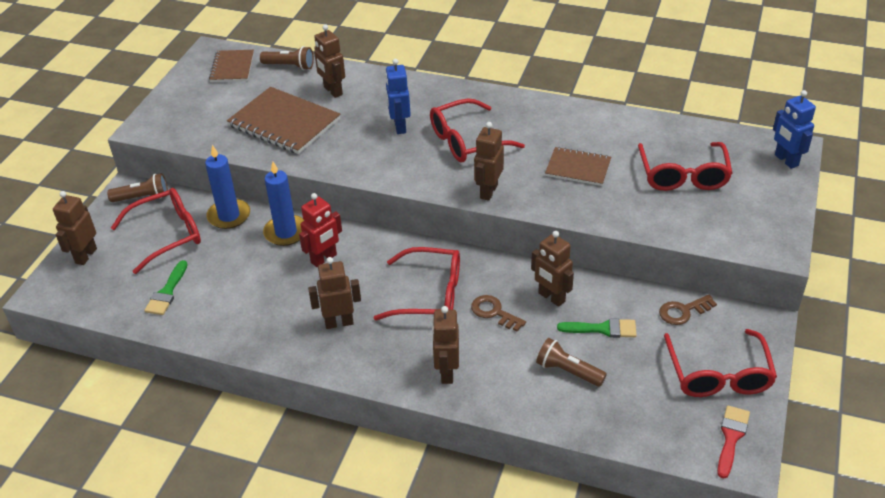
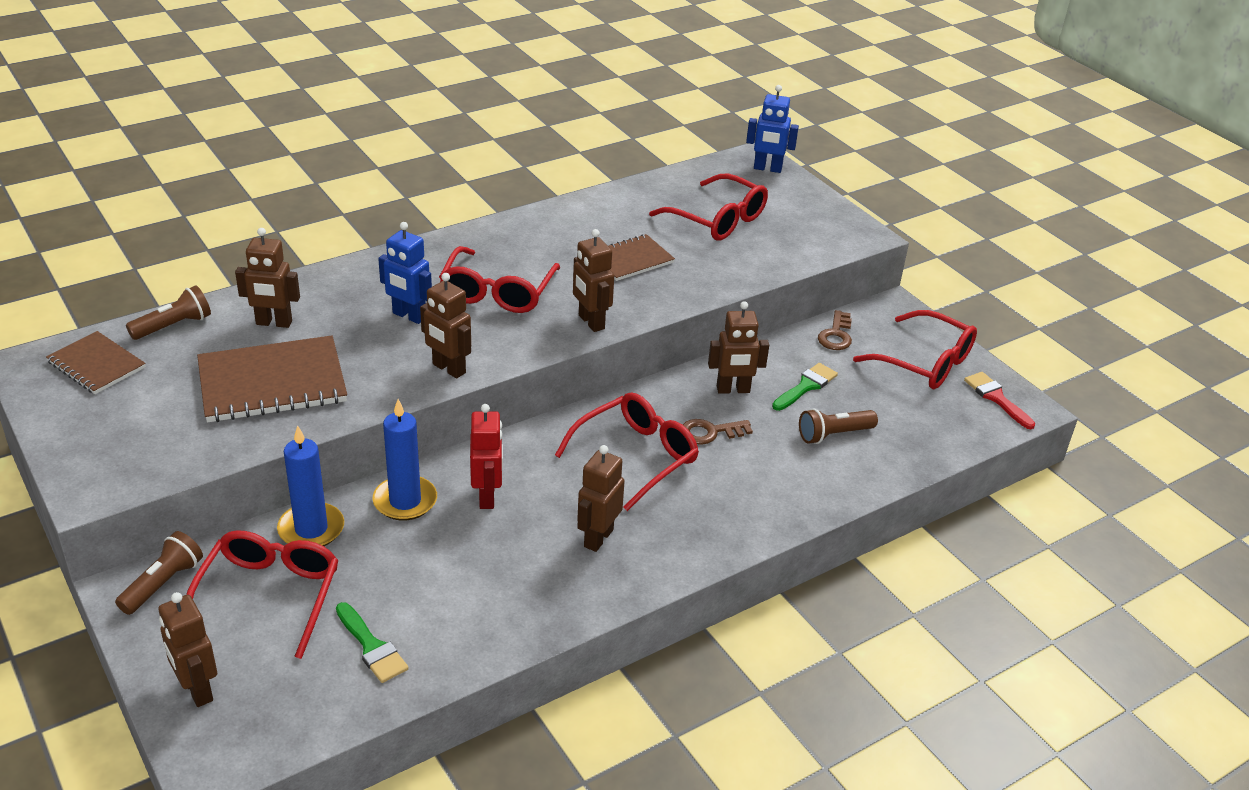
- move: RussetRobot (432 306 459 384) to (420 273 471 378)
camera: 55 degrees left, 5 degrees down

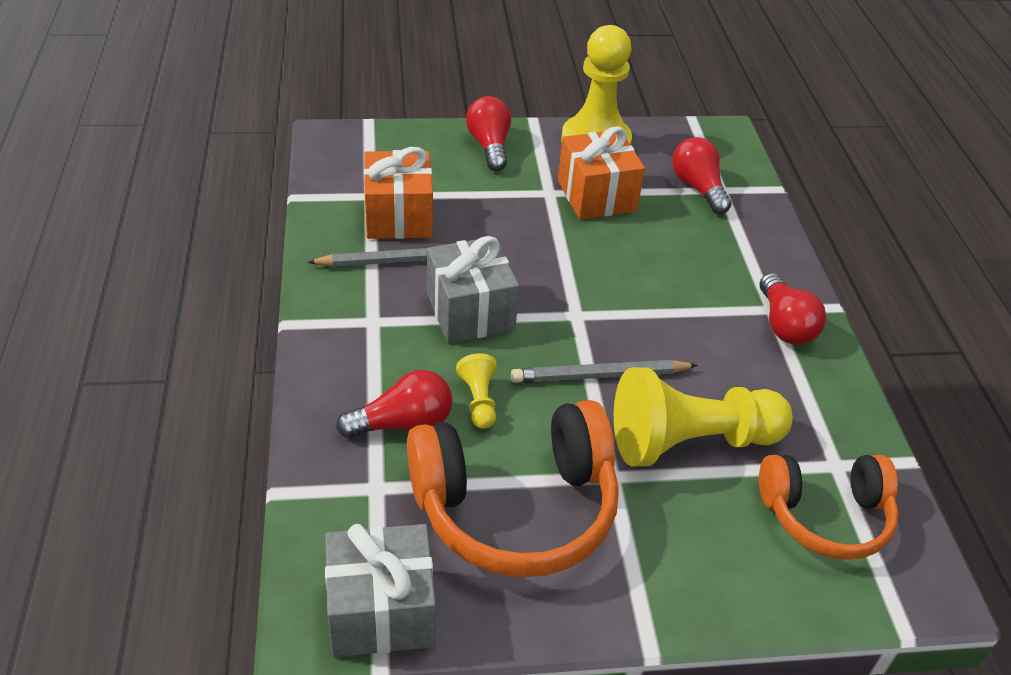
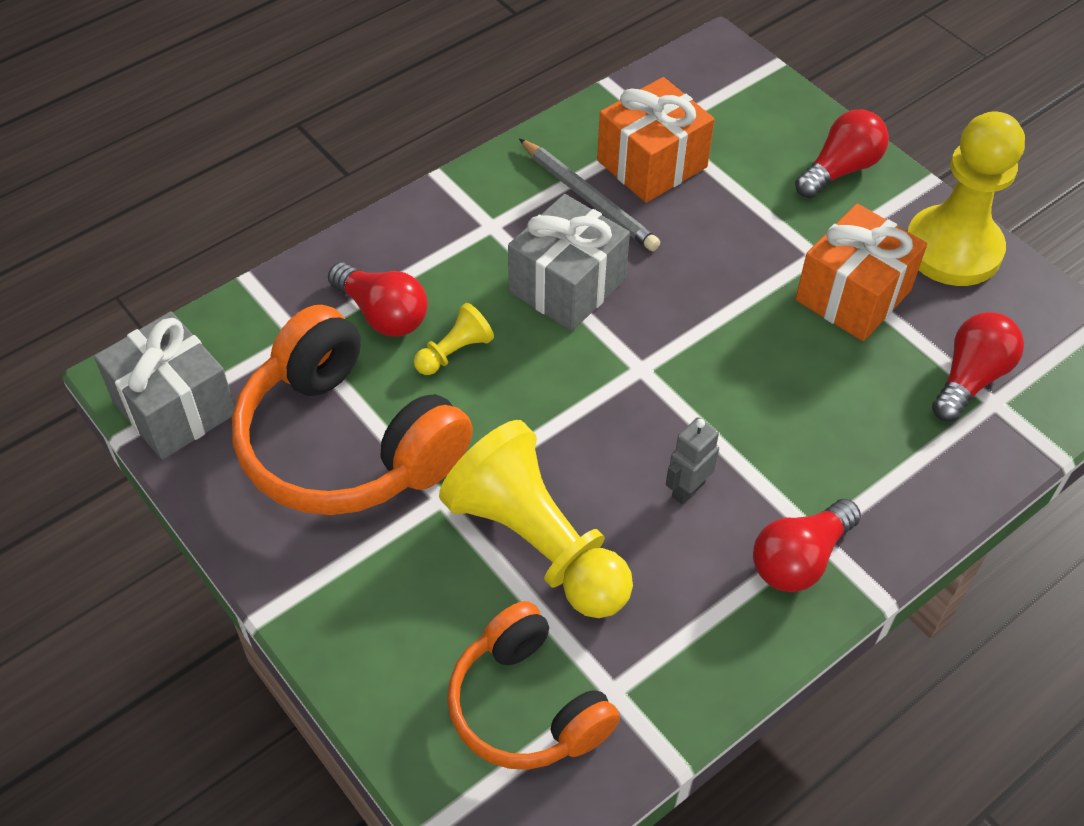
- delete: GreyWoodenPencil (511 360 698 383)
- insert: GreyRobot (666 417 719 505)
camera: 60 degrees right, 10 degrees up

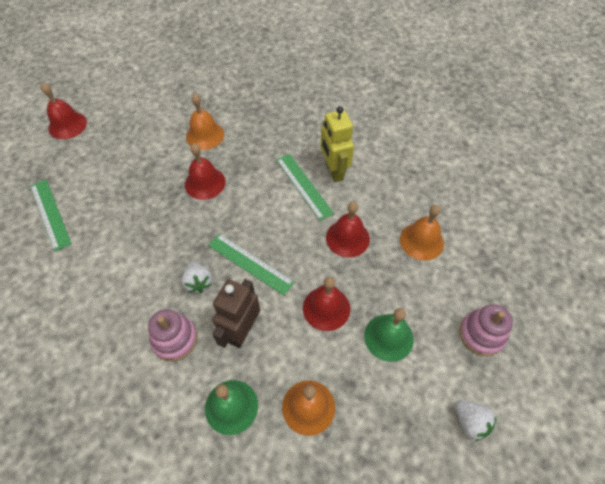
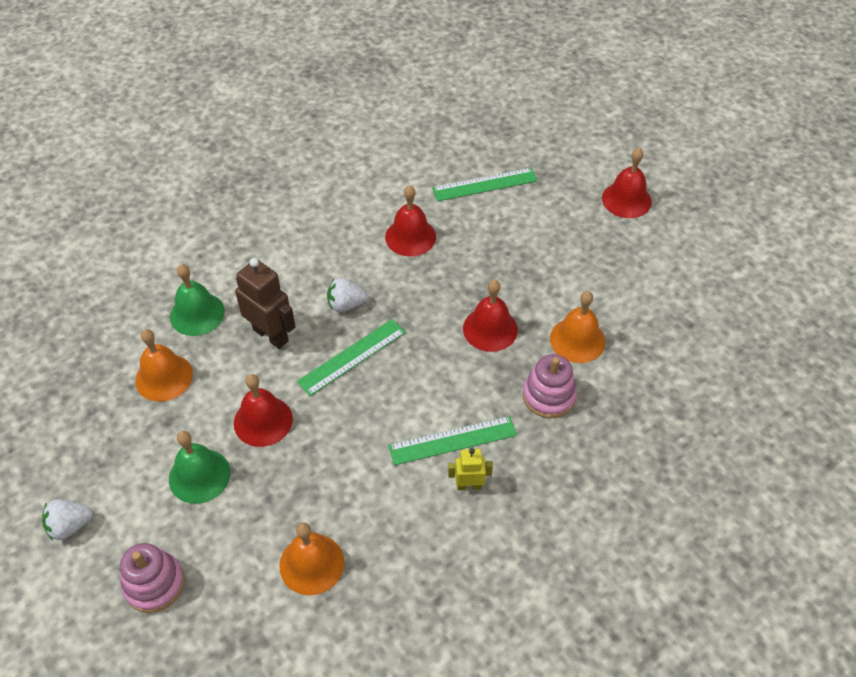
- move: RosePinkRingStacker (148 309 198 361) to (523 354 577 418)
- move: ScarletSchoolBell (326 202 370 258) to (385 185 436 256)
- resize: BrightYellowRobot (320 106 354 182) = (448 449 493 491) x0.57
camera: 105 degrees right, 5 degrees down

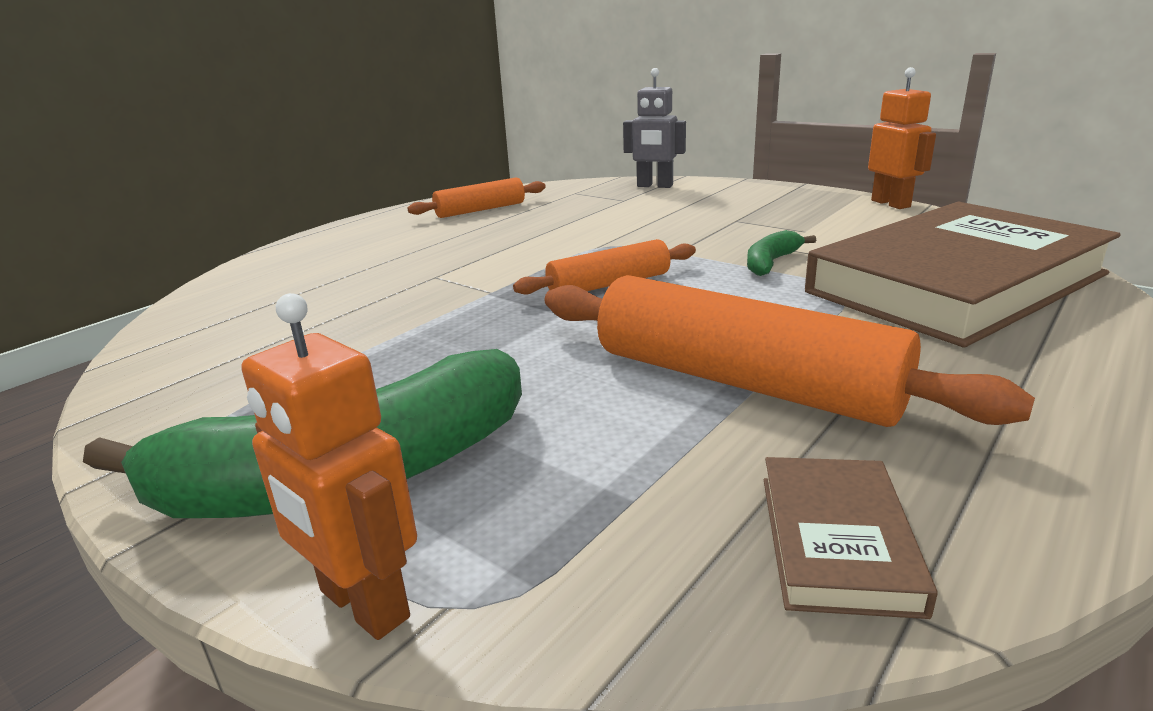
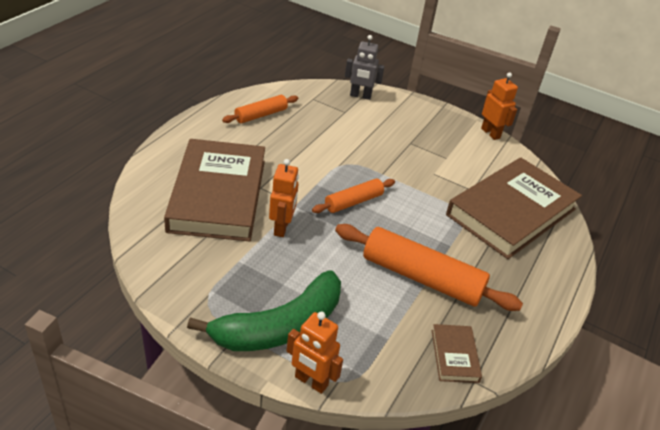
- delete: EmeraldToyBanana (747 230 816 276)
- insert: RussetBook (164 139 265 241)
- insert: OrangeRobot (269 159 299 237)
camera: 15 degrees left, 15 degrees up

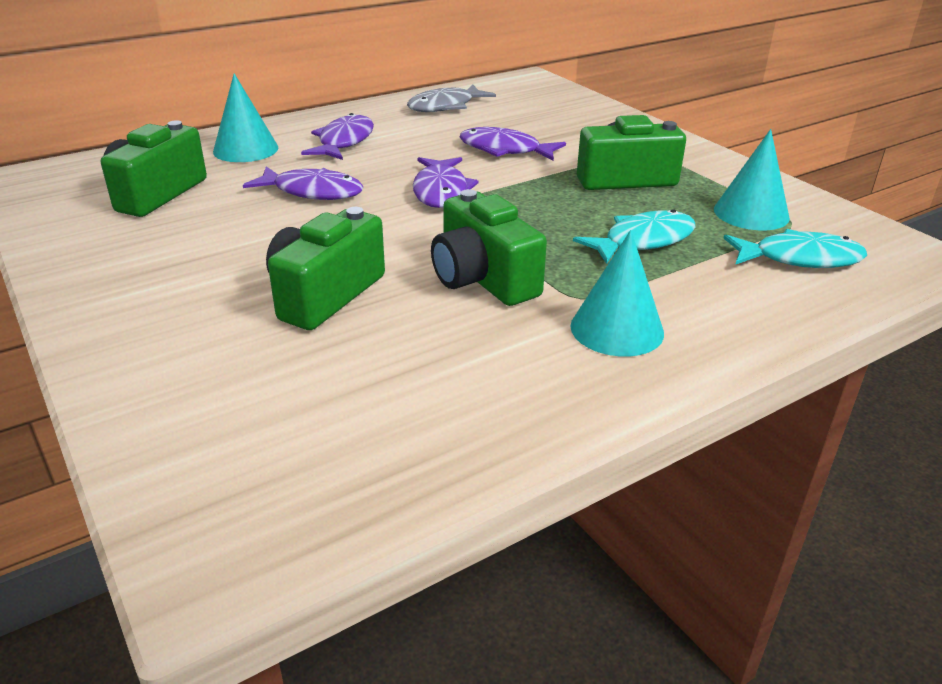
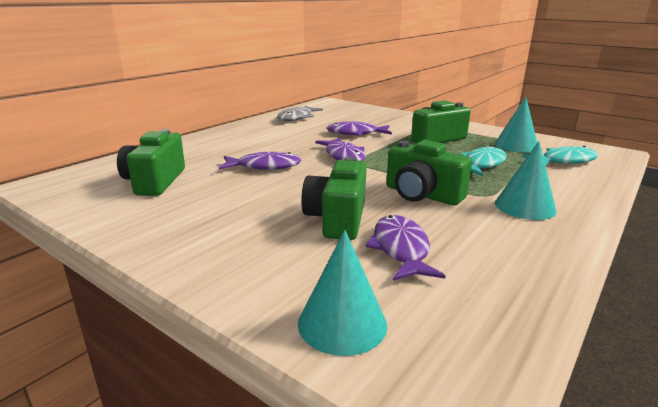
- move: AquaSolidCone (213 73 278 162) to (298 230 387 356)
- move: PurpleToyFish (301 113 374 160) to (365 215 446 281)
camera: 20 degrees left, 10 degrees down

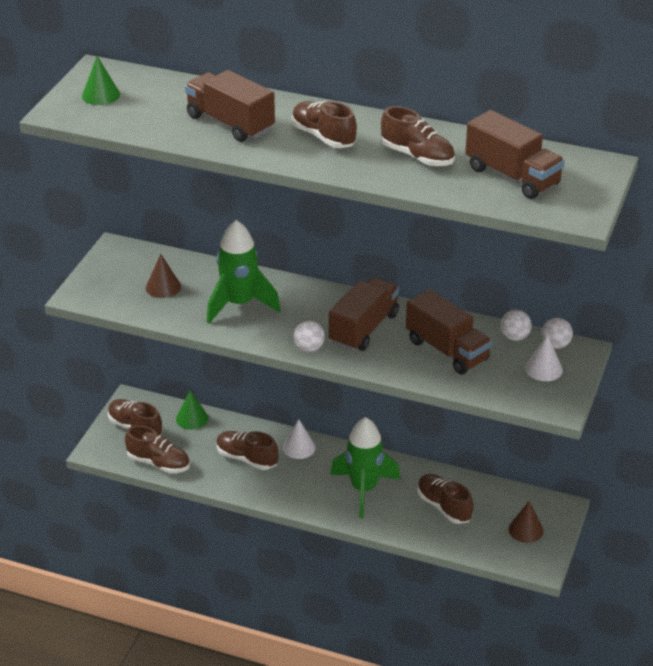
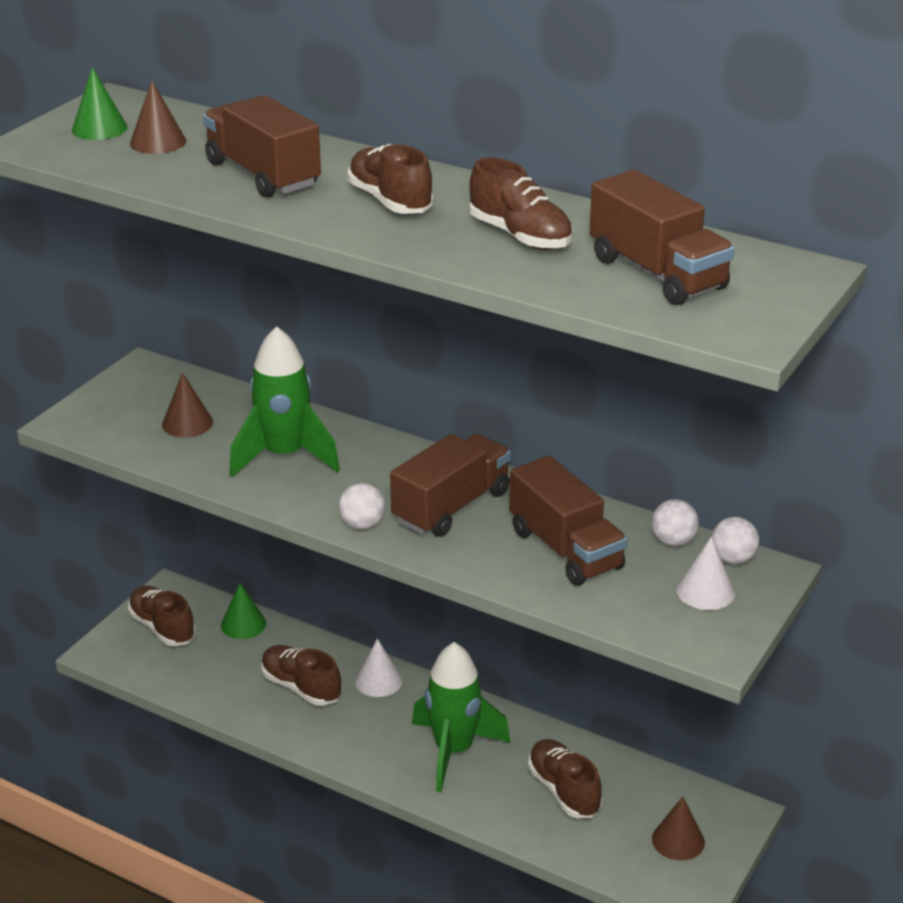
- delete: RussetShoe (125 425 190 473)
- insert: RussetSolidCone (130 80 186 154)
camera: 10 degrees right, 5 degrees down

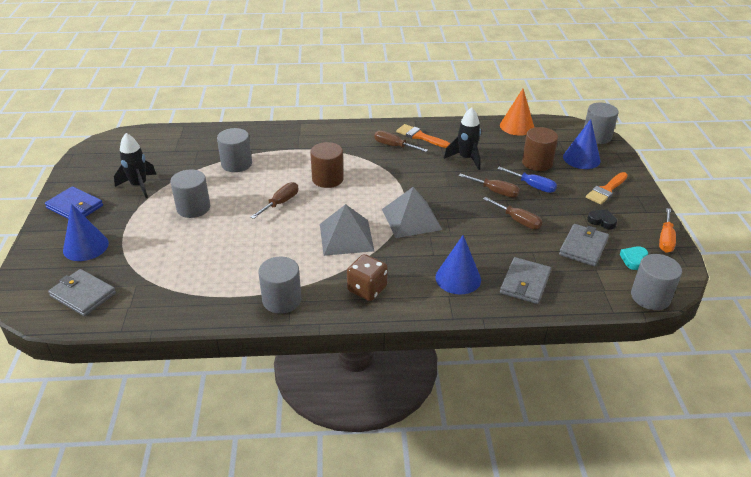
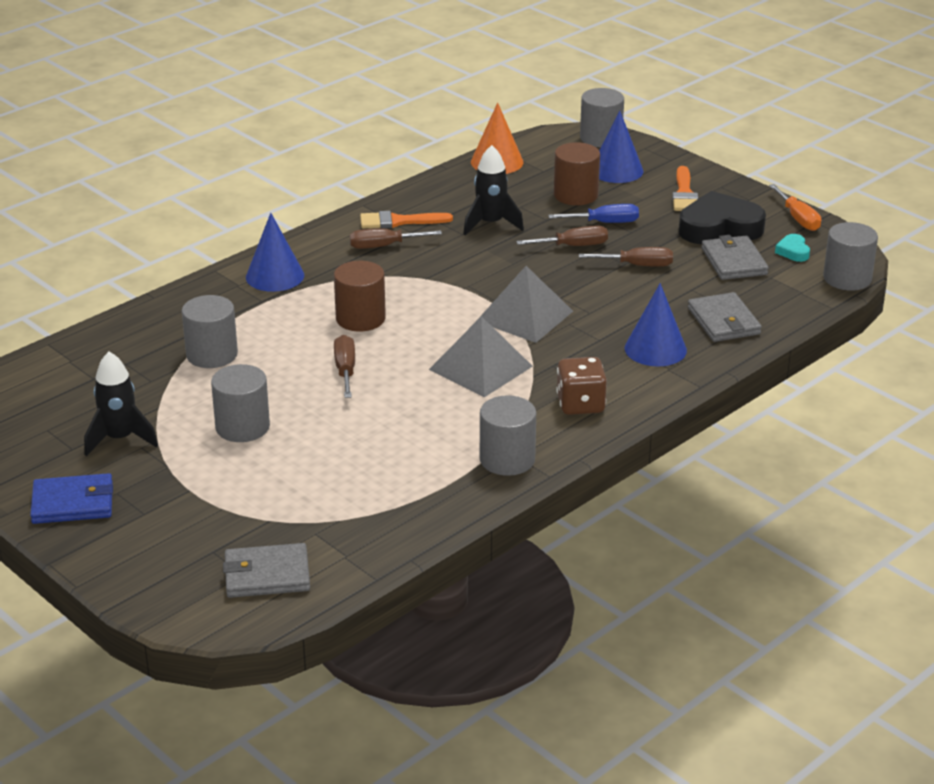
- move: RoyalBlueSolidCone (63 204 109 261) to (246 213 304 292)
- resize: BlackLoveHeart (587 209 617 230) = (679 191 766 244) x2.23
camera: 40 degrees left, 5 degrees down

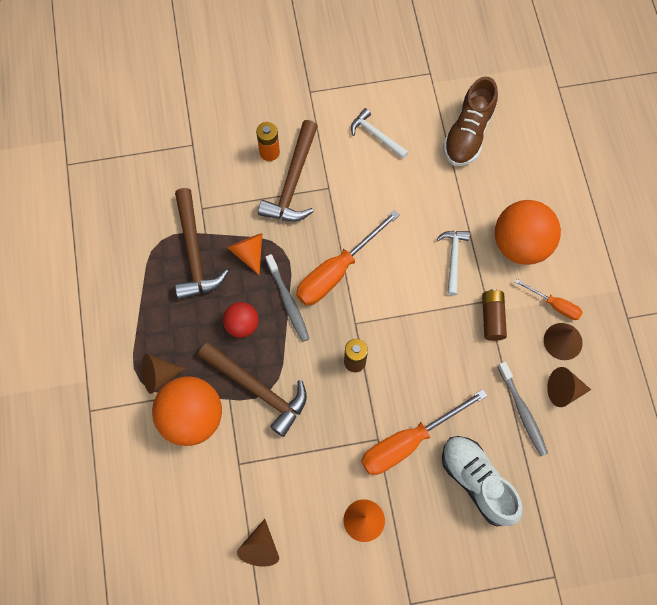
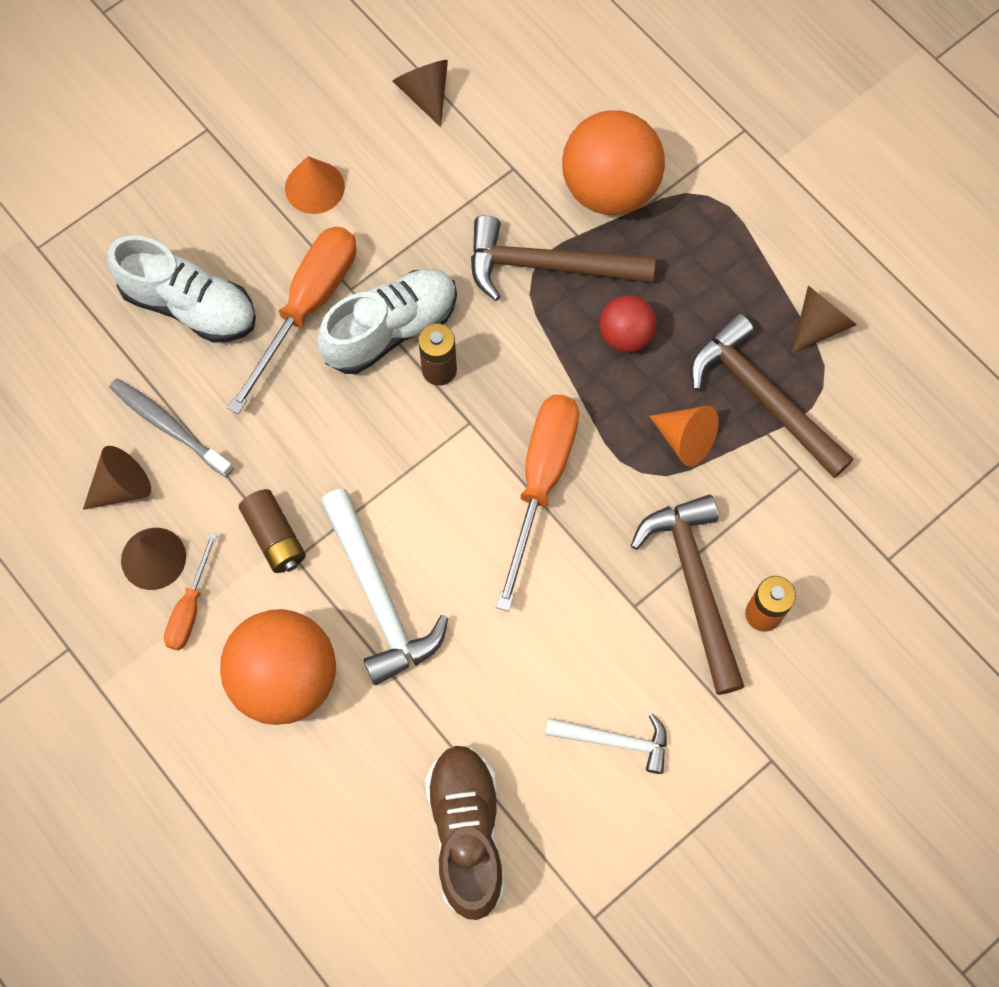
- delete: GreyToothBrush (266 254 309 342)
- insert: WhiteShoe (317 269 457 374)
- move: RussetSolidCone (142 354 186 394) to (792 286 857 353)
- rotate: OrangeHandScrewdriver (515 279 583 320) = (164 532 218 650) 75 degrees counterclockwise
- resize: WhiteClawHammer (437 231 470 296) = (321 488 448 685) x1.67
camera: 150 degrees right, 0 degrees up

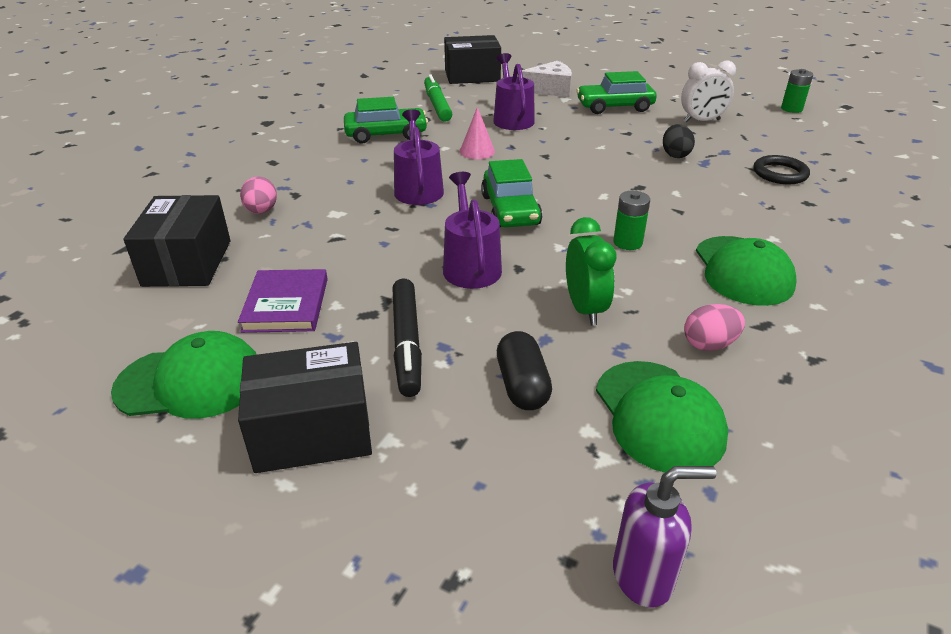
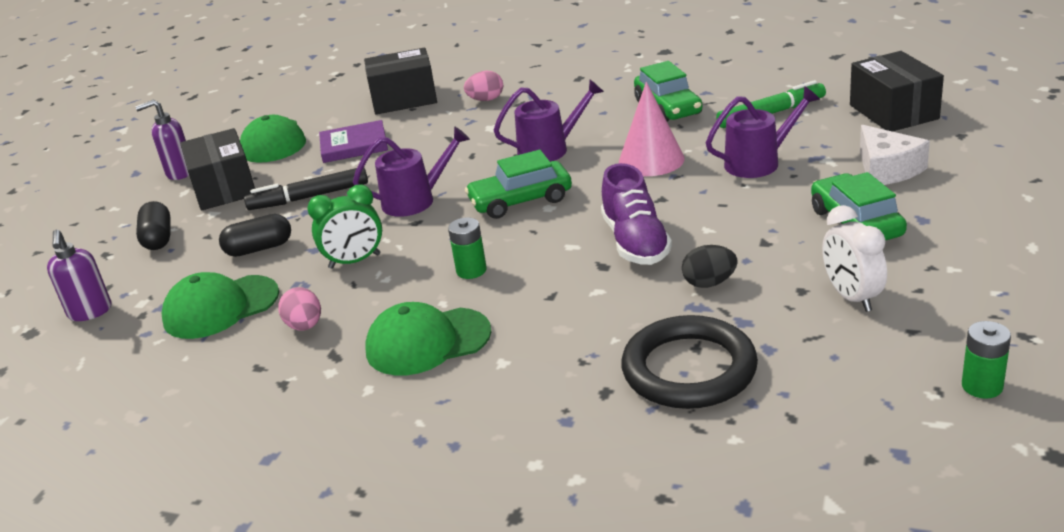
- insert: PurpleSoapPump (135 100 189 180)
- insert: BlackCapsule (136 201 170 250)
- insert: PurpleShoe (601 163 672 265)
- resize: RosePinkSolidCone (460 107 495 159) = (619 82 685 176) x1.61
- resize: BlackTorus (753 155 810 184) = (621 315 758 409) x1.72
camera: 85 degrees right, 5 degrees down

